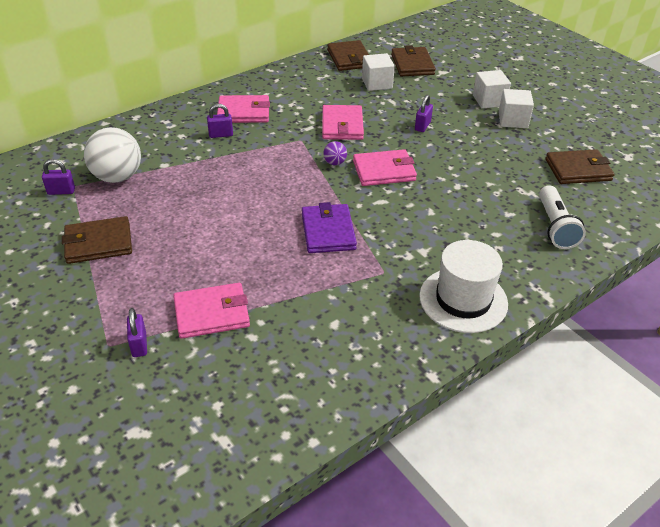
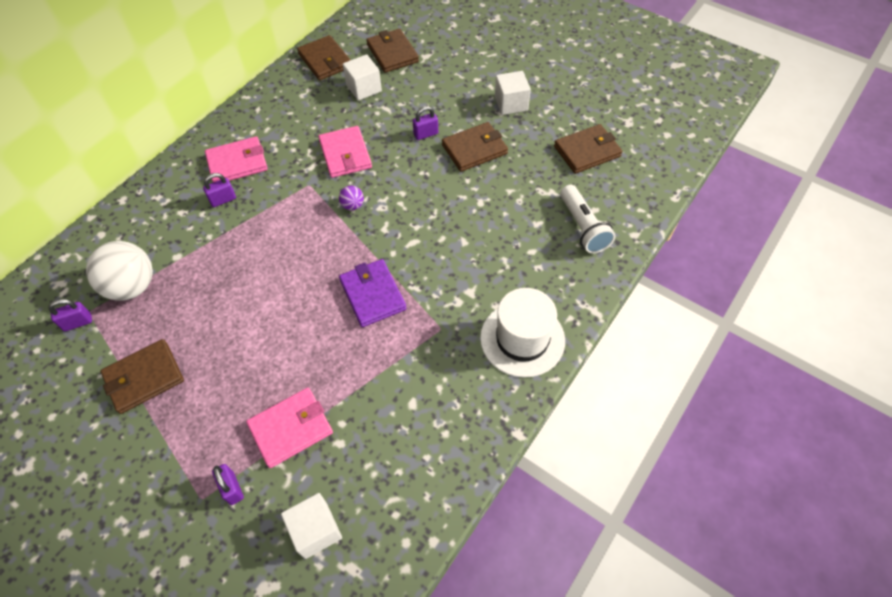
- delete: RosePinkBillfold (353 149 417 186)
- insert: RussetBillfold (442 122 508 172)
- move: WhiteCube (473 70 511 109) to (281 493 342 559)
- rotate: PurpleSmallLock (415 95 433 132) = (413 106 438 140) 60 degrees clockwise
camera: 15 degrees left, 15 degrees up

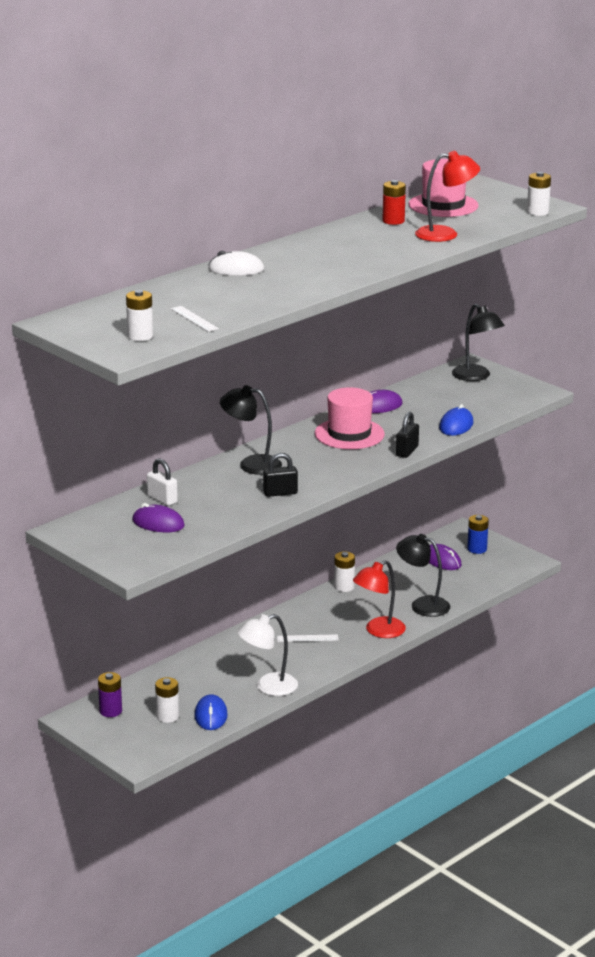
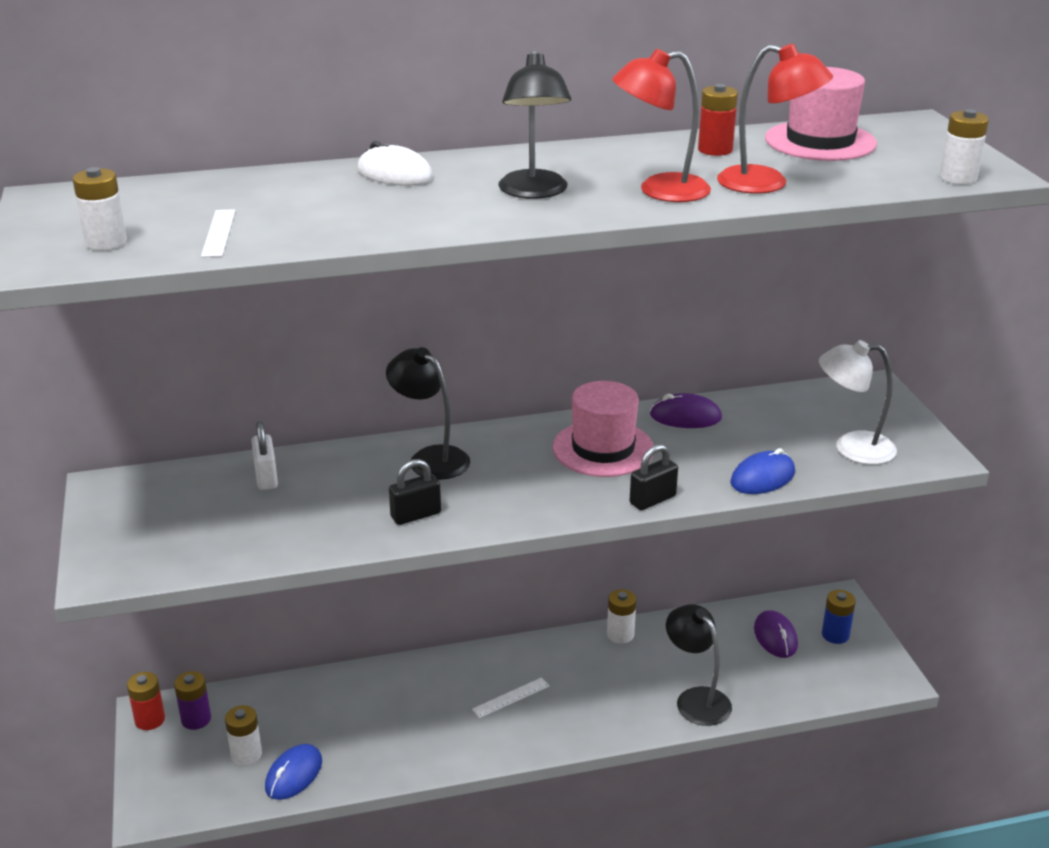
- delete: PurpleComputerMouse (132 503 185 532)
- insert: ScarletPowerCell (127 672 165 730)
- move: WhiteLamp (238 614 298 696) to (819 340 897 465)
- move: ScarletLamp (353 560 406 638) to (612 49 711 202)
- move: BlackLamp (452 304 505 381) to (498 49 571 199)
- rotate: BlackSmallLock (263 453 298 497) = (389 459 441 525) 45 degrees counterclockwise
- rotate: WhiteStraightedge (277 634 339 642) = (472 677 549 718) 60 degrees counterclockwise
camera: 30 degrees right, 5 degrees up

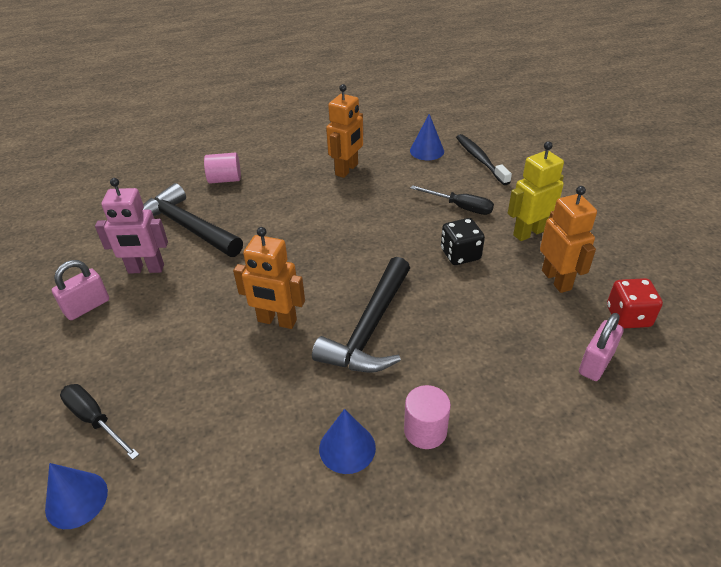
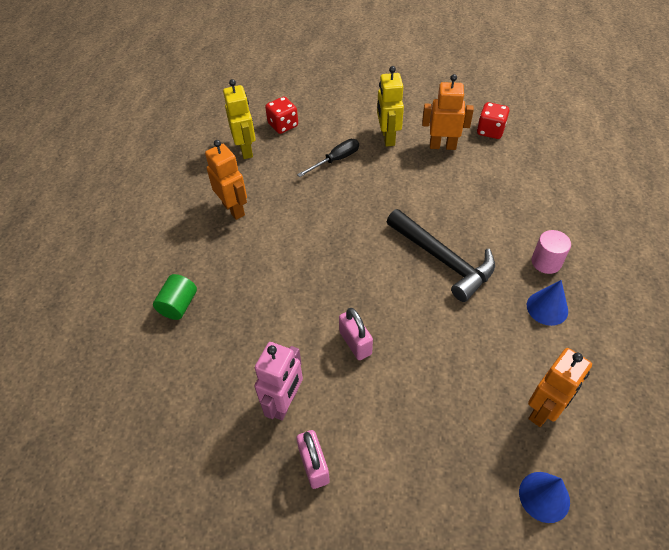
- delete: BlackHandScrewdriver (60 384 139 459)
- delete: BlackClawHammer (143 183 243 257)
- delete: BlackGameDie (441 218 485 265)
- move: OrangeRobot (233 227 305 329) to (528 348 592 427)
- move: RosePinkSmallLock (579 313 624 381) to (339 308 373 360)
- replace: RoyalBlueSolidCone (410 114 444 160) to BrightYellowRobot (223 79 256 159)
- replace: BlackToothBrush (456 134 512 185) to ScarletGameDie (265 97 298 134)
- recolor: RosePinkCylinder (204 153 241 184) to EmeraldCylinder (153 274 197 320)
camera: 65 degrees left, 10 degrees up

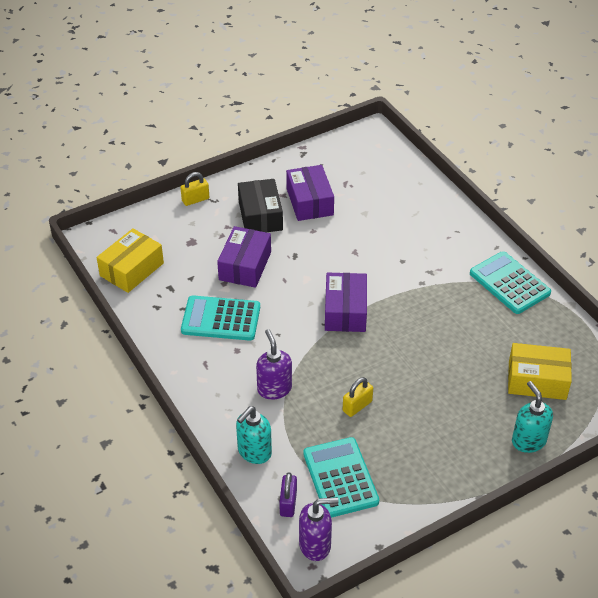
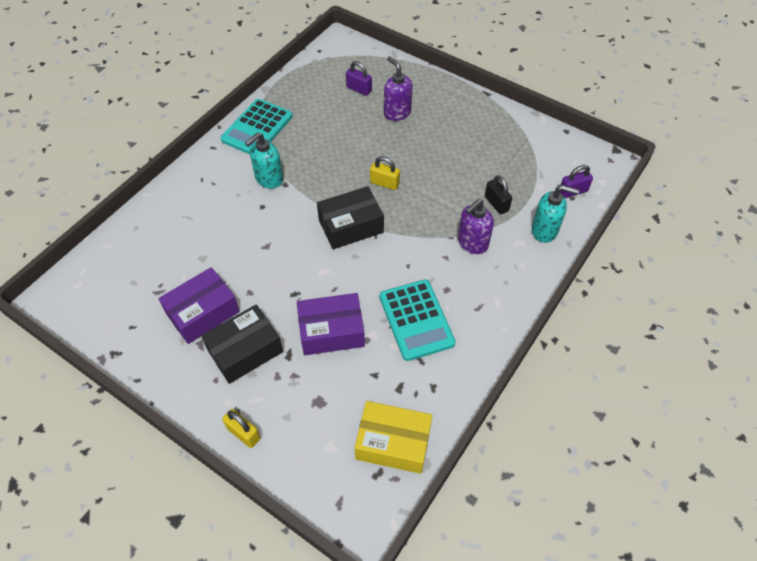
- delete: AquaCalculator (303 437 379 518)
- insert: BlackSmallLock (485 175 512 214)
- move: PurpleSoapPump (299 497 339 561) to (384 56 413 121)
- move: BrightYellowSmallLock (343 377 373 417) to (370 156 400 190)
- move: AquaSoapPump (512 381 553 453) to (245 133 283 189)
- replace: BrightYellowParcel (508 343 572 400) to PurpleSmallLock (346 61 372 96)
- recolor: PurpleParcel (325 273 367 332) to BlackParcel (317 186 384 249)
camera: 115 degrees left, 10 degrees up

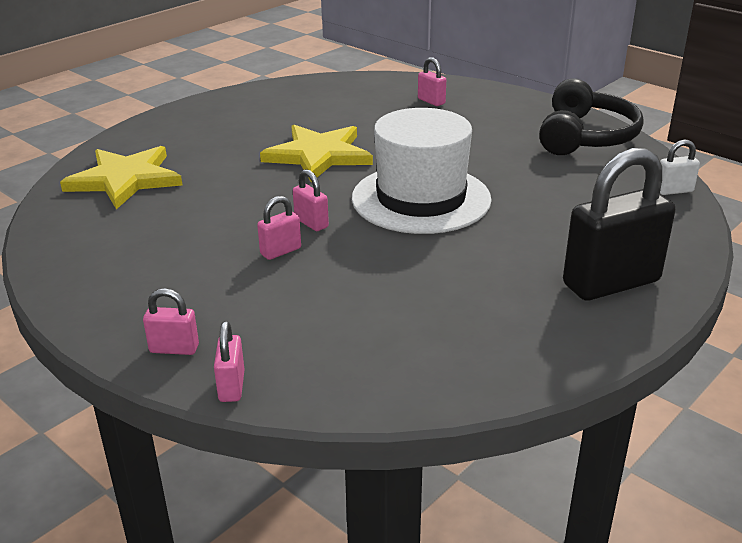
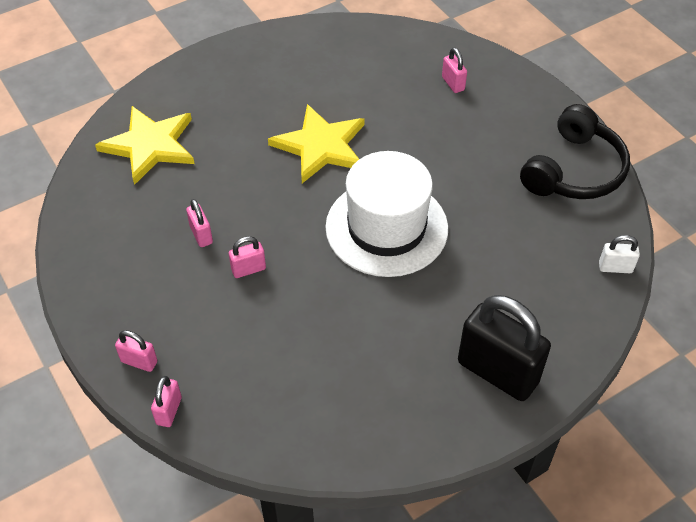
- move: RosePinkSmallLock (293 169 329 231) to (186 199 213 247)
- rotate: BlackSmallLock (563 148 675 301) = (458 295 551 401) 45 degrees clockwise
camera: 15 degrees right, 20 degrees up

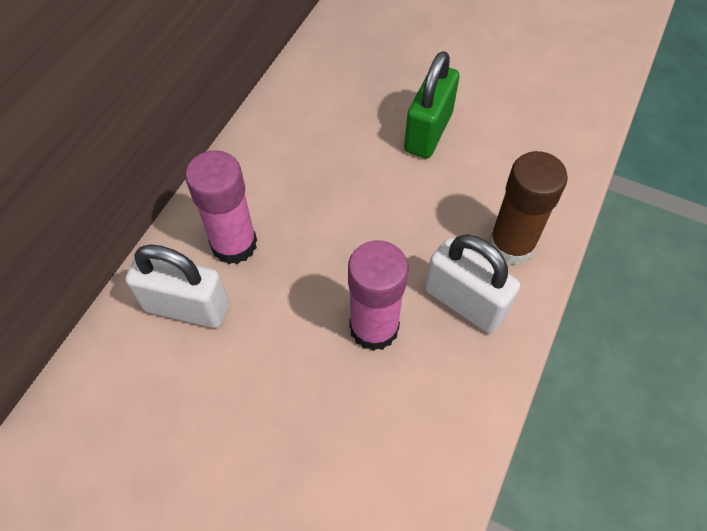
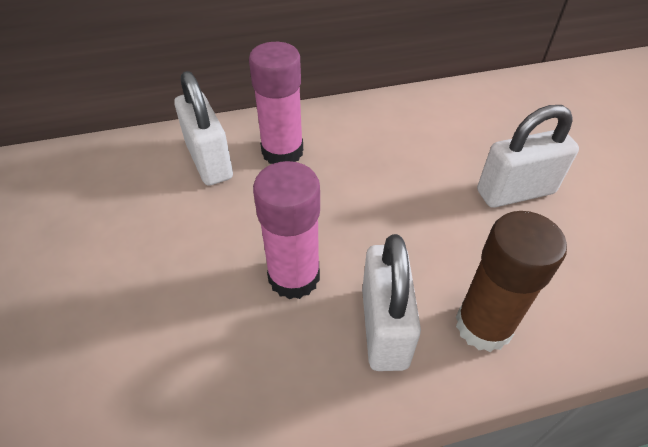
- recolor: EmeraldSmallLock (404 51 460 158) to WhiteSmallLock (477 105 579 208)
camera: 50 degrees right, 10 degrees down

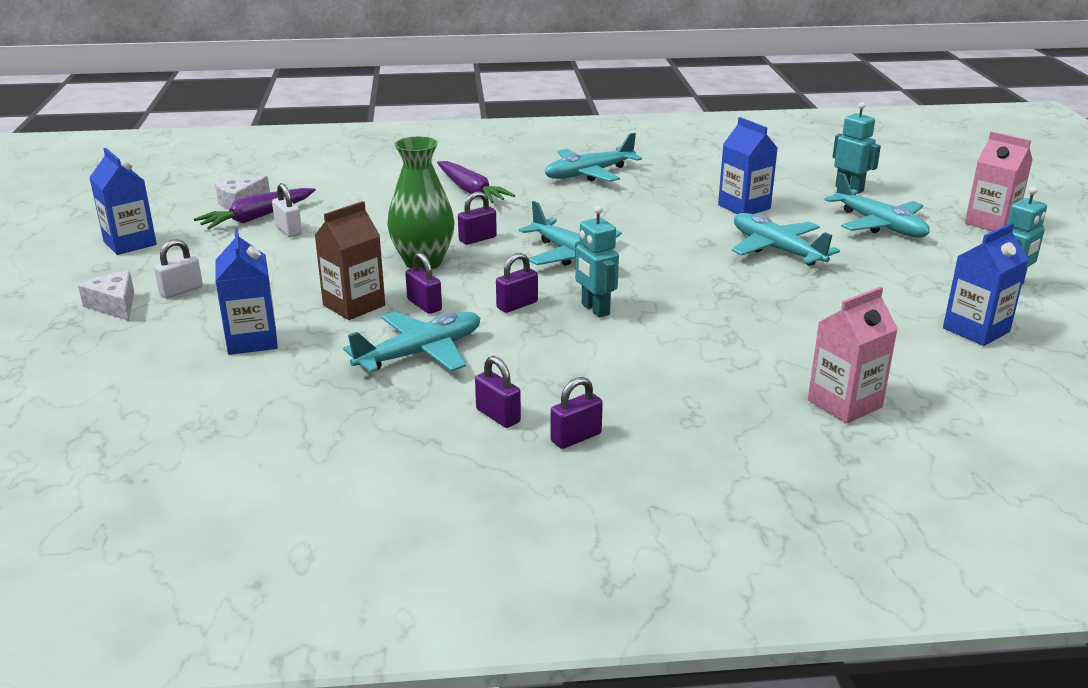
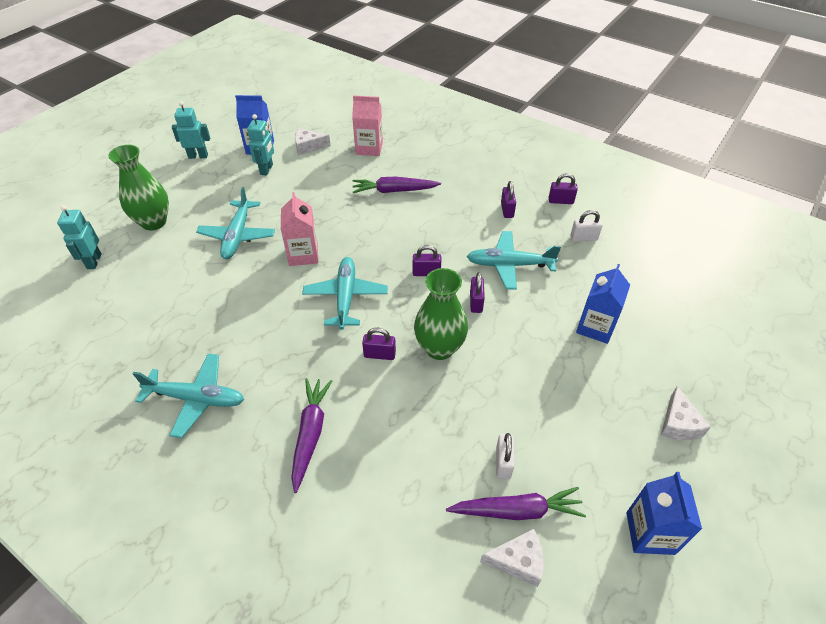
- delete: RussetJuiceCarton (314 201 385 320)
- delete: RoyalBlueJuiceCarton (718 117 778 214)
- insert: WhitePieceOfCheese (295 128 331 155)
- insert: PurpleRootVegetable (352 177 441 193)
- move: WhiteSmallLock (154 239 203 298) to (571 210 602 241)
- move: PurpleSmallLock (551 377 603 449) to (549 173 578 204)
- move: AquaRobot (575 206 619 318) to (247 114 274 176)
- move: RosePinkJuiceCarton (965 131 1033 231) to (281 192 318 266)
- replace: AquaToyPlane (824 172 930 238) to EmeraldTallVase (108 145 169 231)
camera: 140 degrees left, 20 degrees up

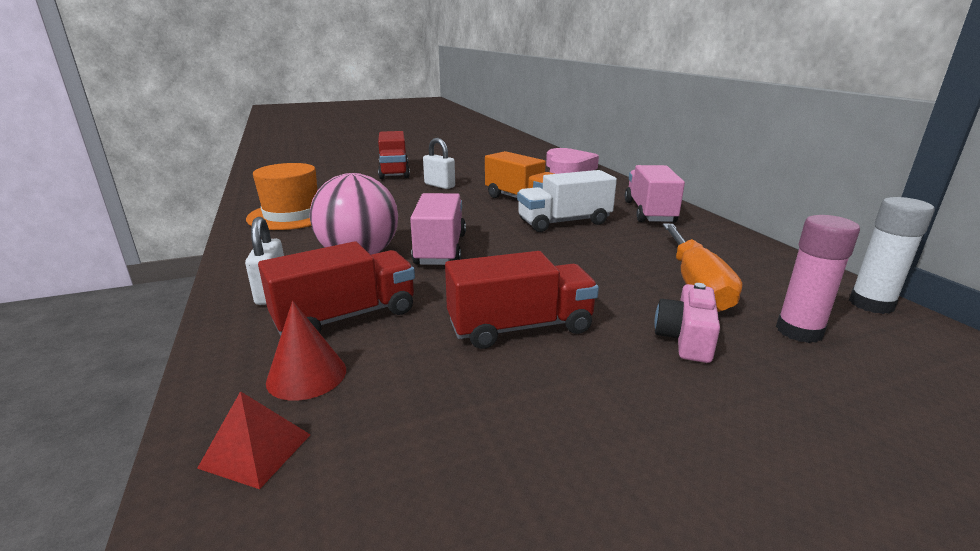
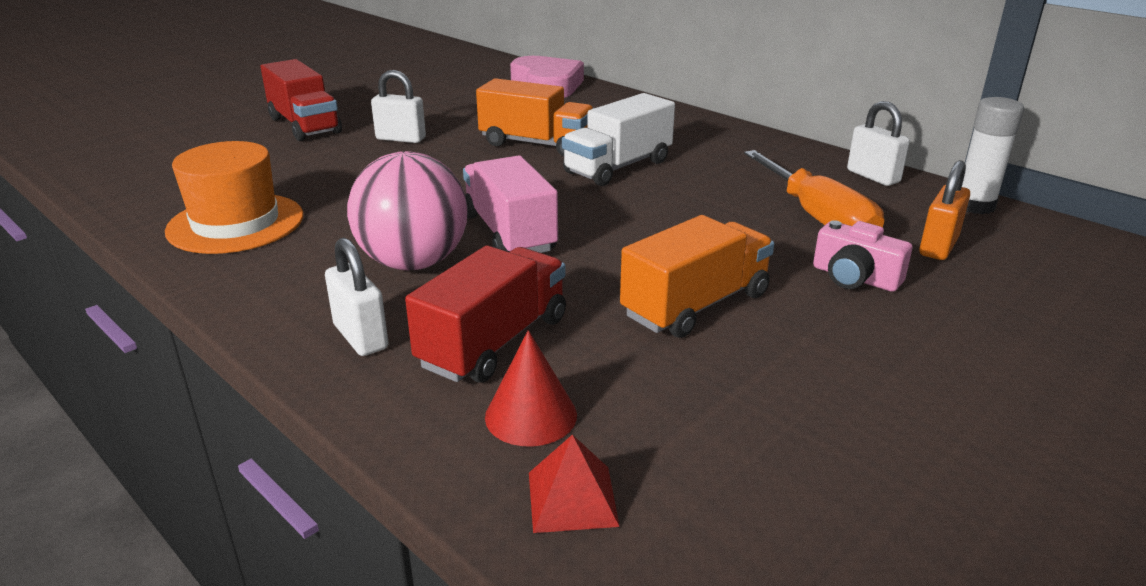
- delete: RosePinkLorry (625 165 685 223)
- insert: WhiteSmallLock (847 101 910 186)
- replace: RosePinkGlue (776 215 860 343) to OrangeSmallLock (919 160 970 260)
- recolor: ScarletLorry (445 251 599 349) to OrangeLorry (620 215 774 338)
- rotate: RosePinkCamera (654 283 720 363) = (813 220 912 292) 45 degrees counterclockwise
camera: 25 degrees left, 5 degrees up

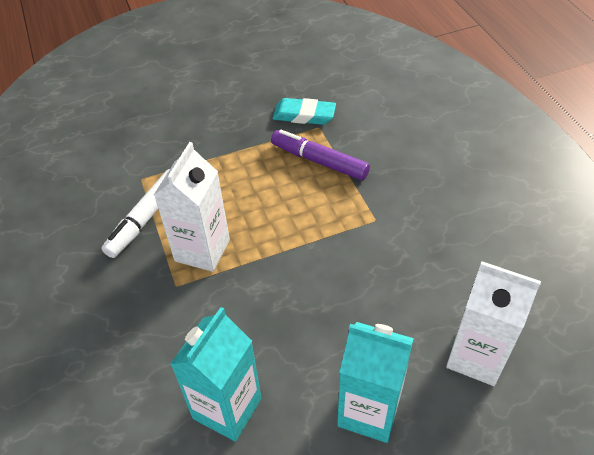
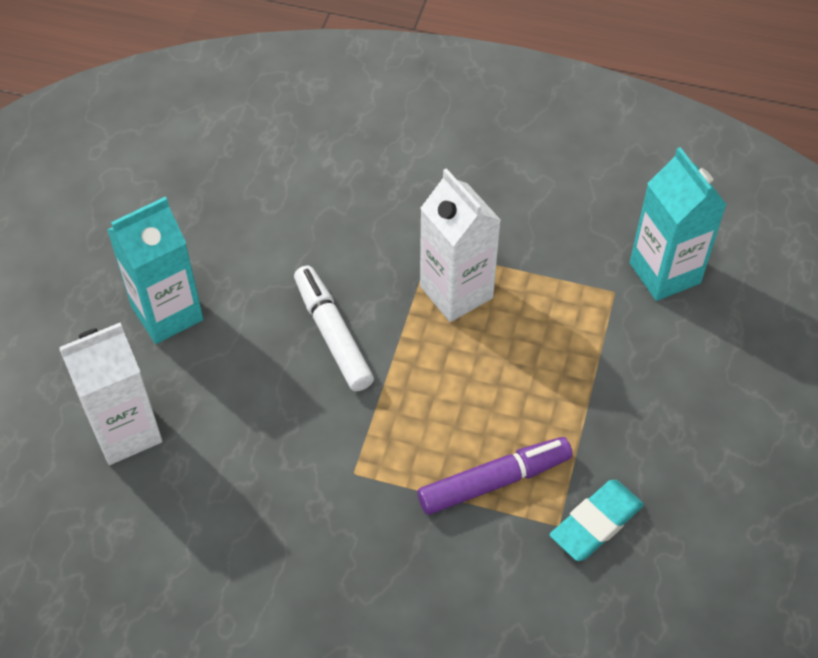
- move: WhiteMarkerPen (101 169 170 258) to (294 266 374 391)
- move: AquaJuiceCarton (170 307 261 441) to (629 147 727 301)
camera: 125 degrees right, 5 degrees up

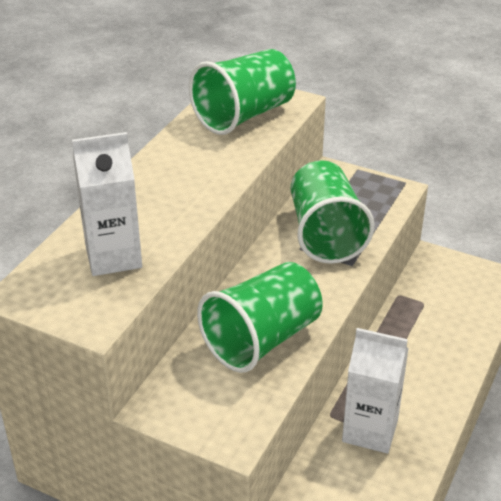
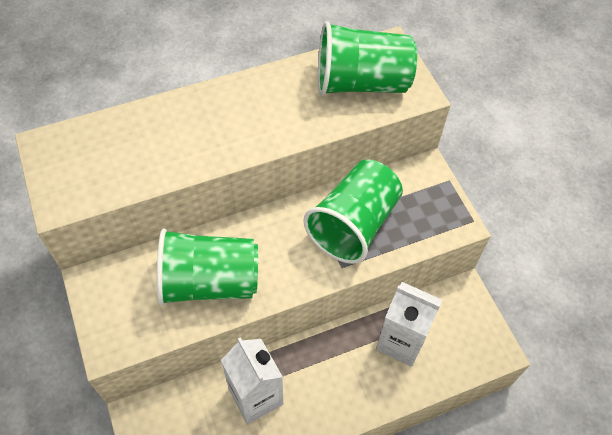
- move: WhiteJuiceCarton (72 132 142 276) to (376 282 442 367)
camera: 40 degrees right, 20 degrees up

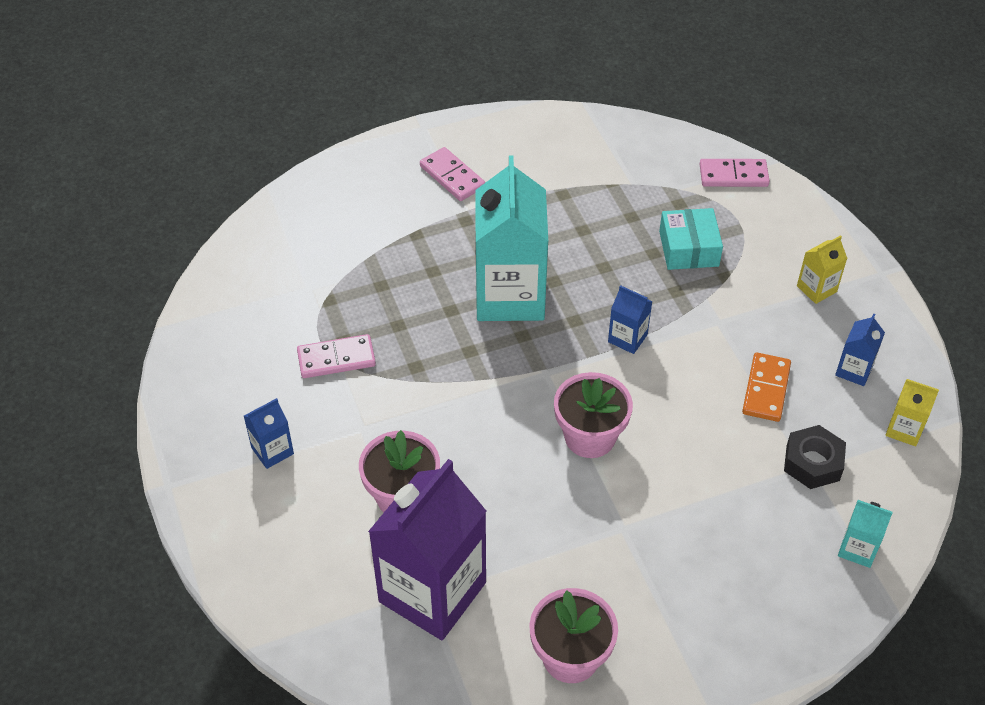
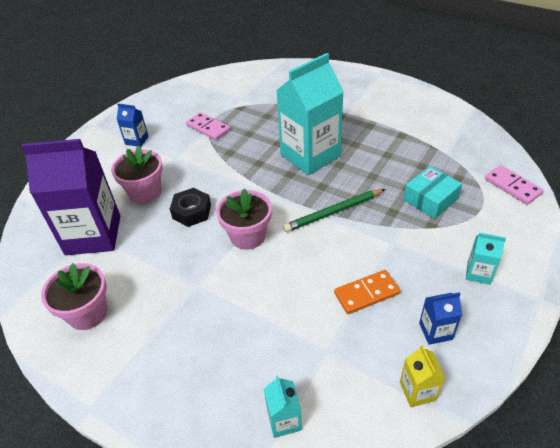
- delete: RosePinkDominoTile (420 147 485 201)
- move: BlackNut (784 425 846 489) to (170 188 211 227)
- replace: RoyalBlueJuiceCarton (608 285 652 354) to EmeraldWoodenPencil (283 189 385 232)
- recolor: BrightYellowJuiceCarton (797 235 848 304) to AquaJuiceCarton (466 233 506 285)
camera: 55 degrees right, 5 degrees down

